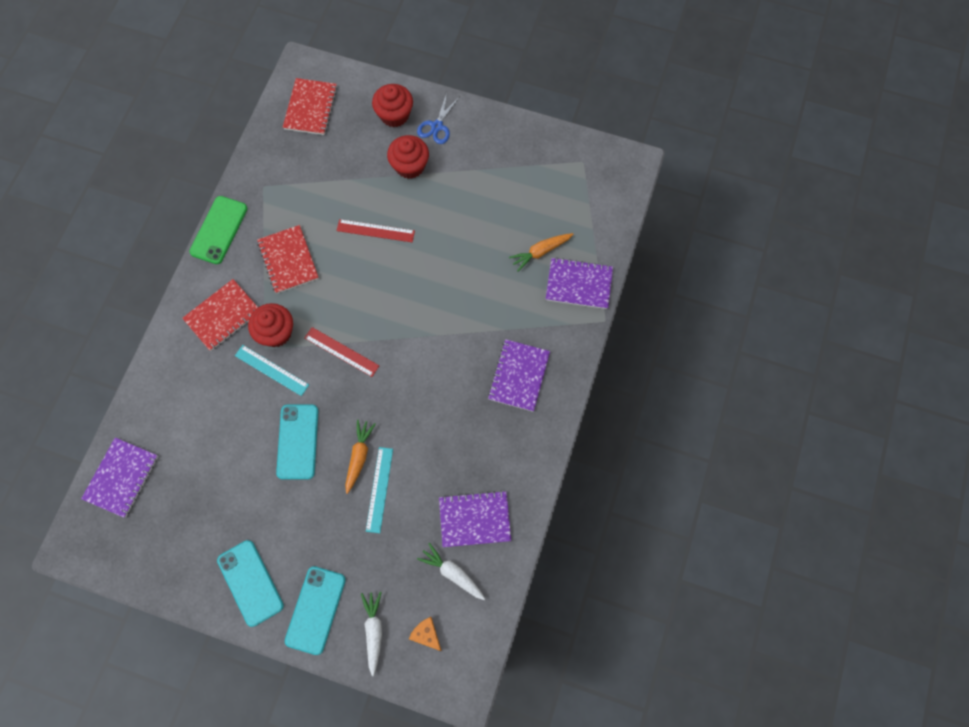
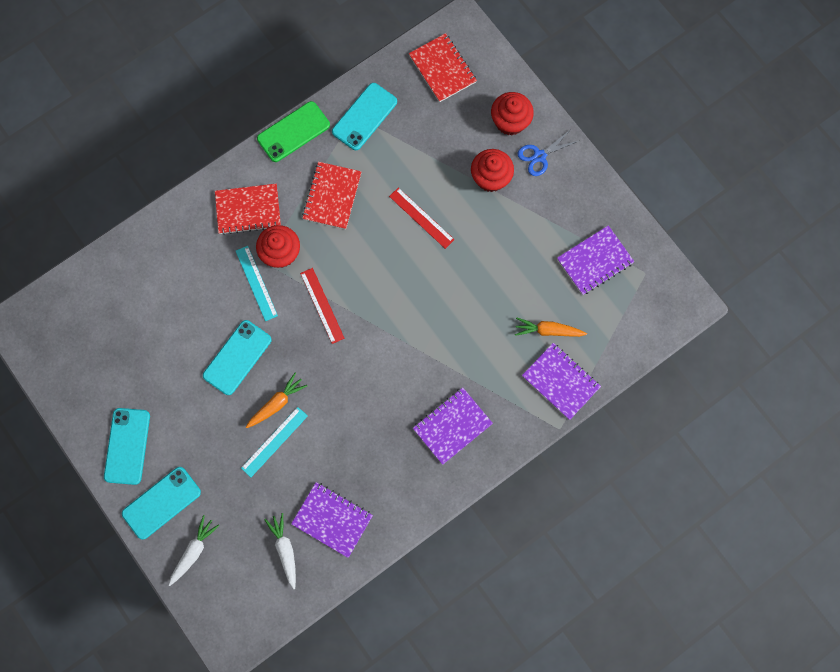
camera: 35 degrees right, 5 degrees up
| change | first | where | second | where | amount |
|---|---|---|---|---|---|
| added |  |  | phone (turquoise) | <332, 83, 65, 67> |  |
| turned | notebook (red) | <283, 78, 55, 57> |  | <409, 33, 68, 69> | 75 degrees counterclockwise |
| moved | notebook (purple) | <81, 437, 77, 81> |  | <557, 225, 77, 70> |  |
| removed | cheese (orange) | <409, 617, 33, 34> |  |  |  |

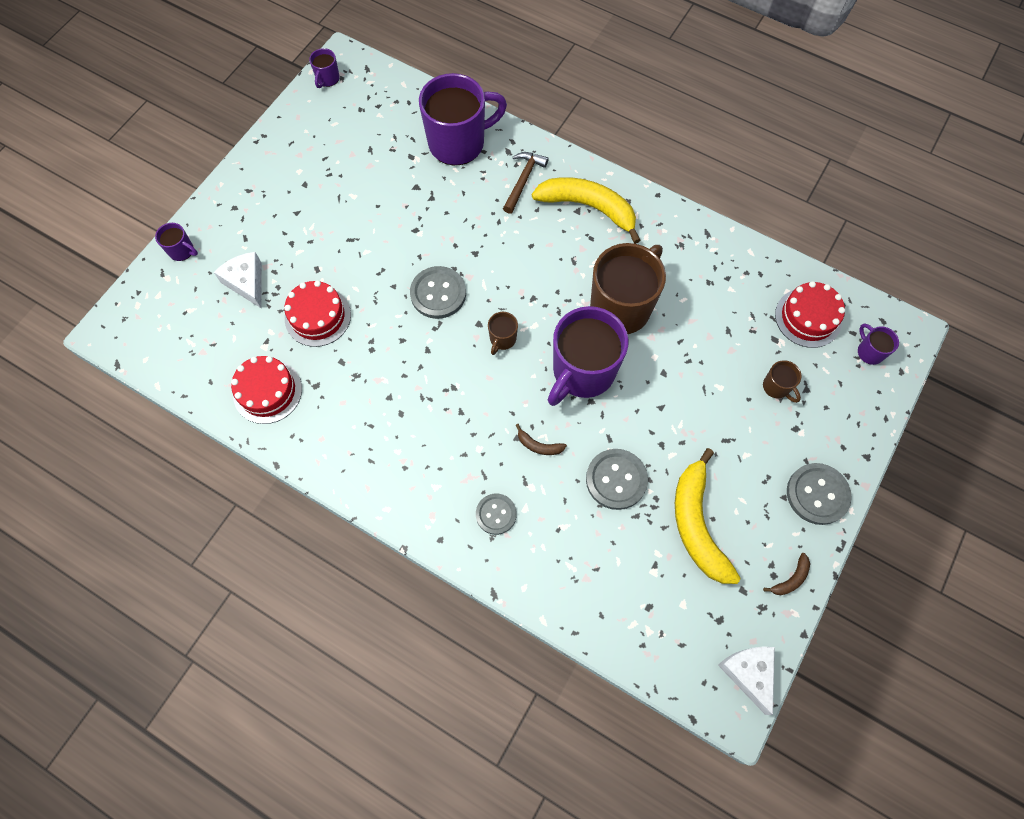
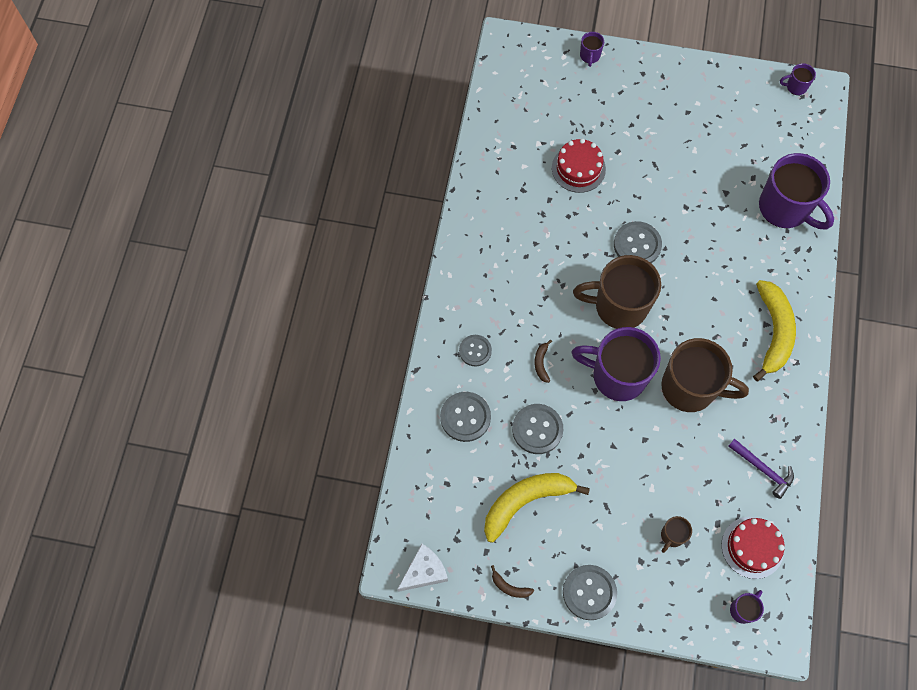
camera: 70 degrees right, 0 degrees up
| change | first | where | second | where | amount |
|---|---|---|---|---|---|
| added |  |  | button (grey) | <440, 392, 51, 50> |  |
| resized | mug (brown) | <488, 312, 30, 43> |  | <573, 255, 88, 74> | x2.32 |
| added |  |  | hammer (purple) | <728, 439, 66, 60> |  |
| removed | cheese (white) | <214, 252, 48, 56> |  |  |  |
| removed | cake (red) | <231, 356, 71, 68> |  |  |  |
| removed | hammer (brown) | <503, 152, 46, 62> |  |  |  |

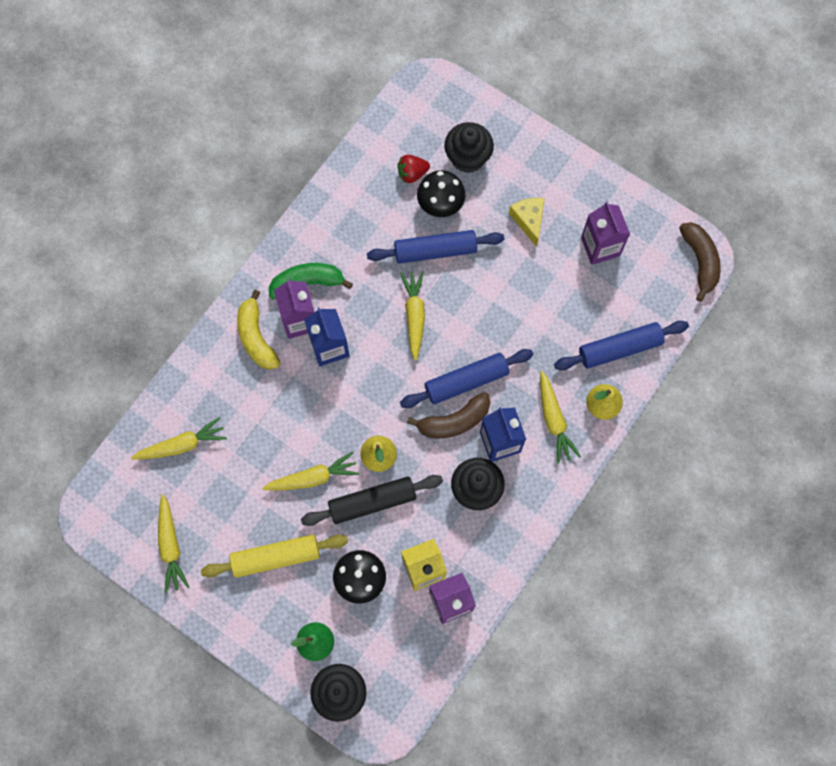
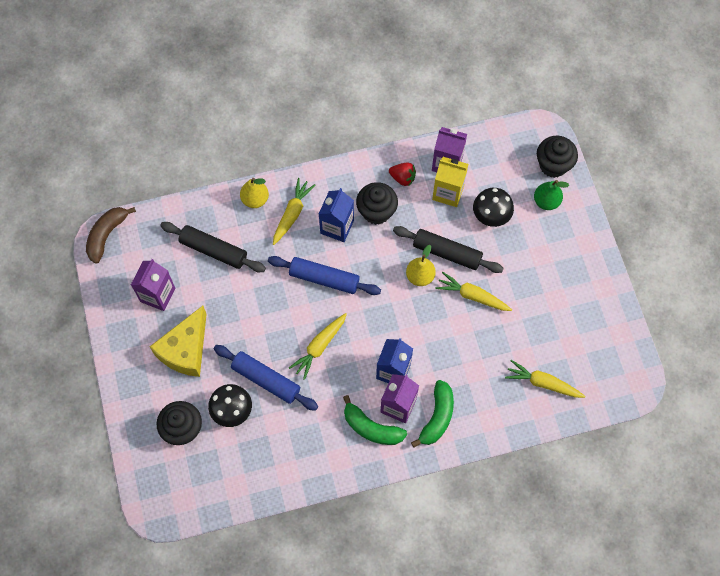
camera: 140 degrees left, 5 degrees down
| change | first | where | second | where | amount |
|---|---|---|---|---|---|
| resized | cheese (yellow) | <509, 198, 36, 49> |  | <150, 306, 57, 71> | x1.67 |
| added |  |  | rolling pin (black) | <160, 222, 106, 50> |  |
| moved | strawberry (red) | <398, 155, 32, 28> |  | <389, 162, 27, 24> |  |
| recoloured | banana (yellow) | <237, 290, 43, 80> | banana (green) | <411, 380, 43, 67> |  |
| removed | carrot (yellow) | <158, 494, 32, 99> |  |  |  |
| removed | rolling pin (yellow) | <201, 534, 147, 44> |  |  |  |
| removed | banana (brown) | <407, 392, 83, 47> |  |  |  |
| removed | rolling pin (blue) | <554, 321, 135, 49> |  |  |  |

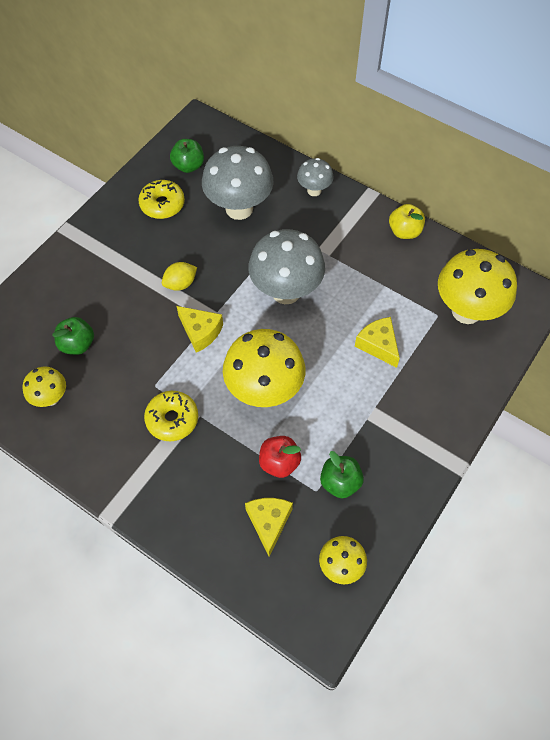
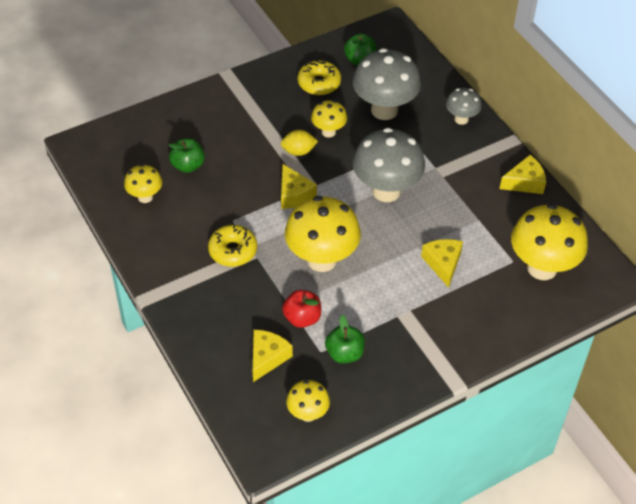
camera: 25 degrees right, 10 degrees down
| change | first | where | second | where | amount |
|---|---|---|---|---|---|
| added |  |  | mushroom (yellow) | <311, 100, 36, 38> |  |
| replaced | apple (yellow) | <389, 204, 36, 35> | cheese (yellow) | <499, 155, 47, 39> |  |

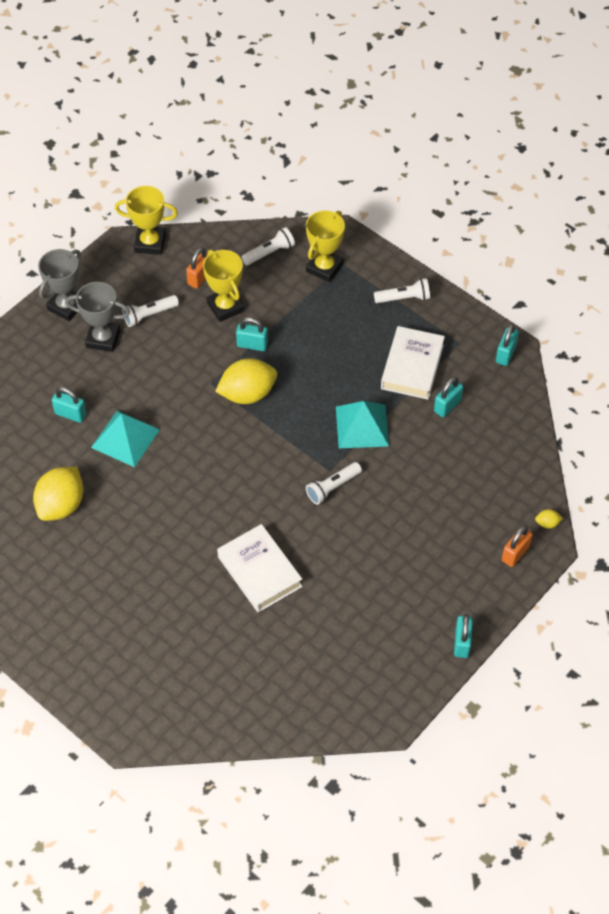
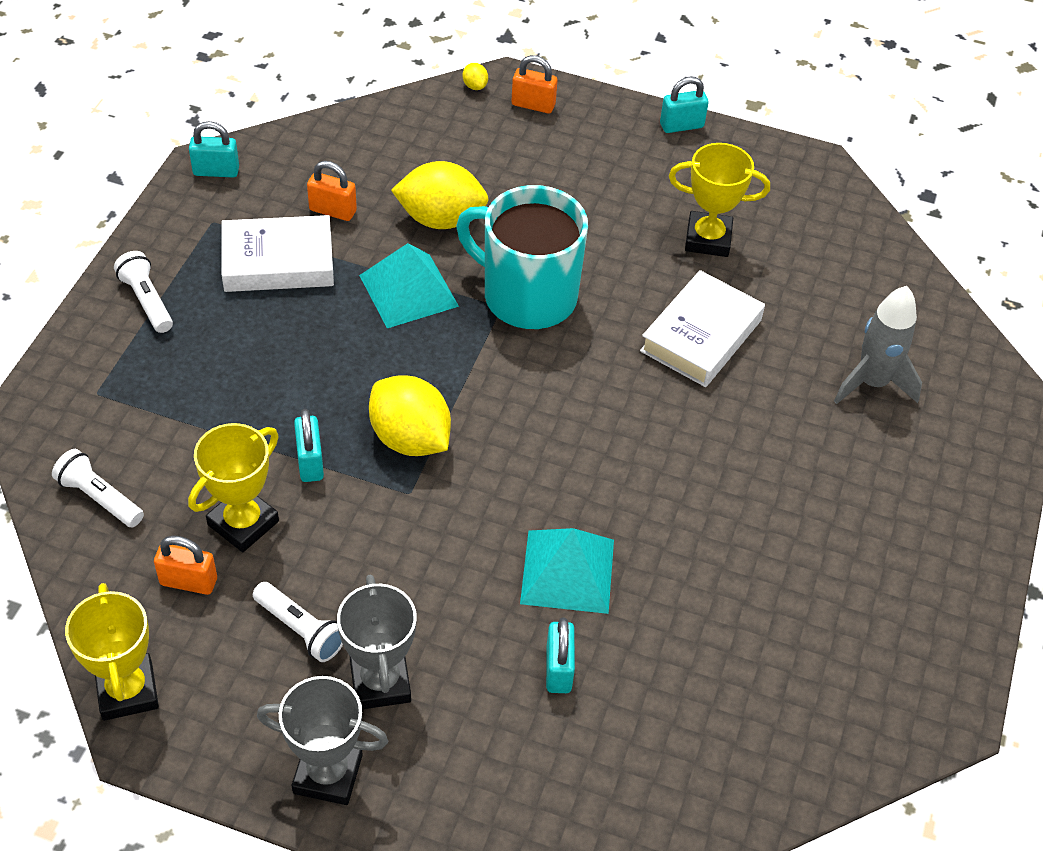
camera: 115 degrees left, 5 degrees down
| change | first | where | second | where | amount |
|---|---|---|---|---|---|
| recoloured | padlock (turquoise) | <434, 377, 29, 40> | padlock (orange) | <307, 161, 50, 60> |  |
| moved | lemon (yellow) | <33, 467, 51, 54> |  | <391, 161, 98, 68> |  |
| replaced | flashlight (white) | <306, 462, 56, 43> | mug (turquoise) | <456, 185, 132, 144> |  |
| moved | trophy (yellow) | <306, 210, 39, 72> |  | <669, 143, 101, 114> |  |
| added |  |  | rocket (grey) | <834, 286, 88, 118> |  |

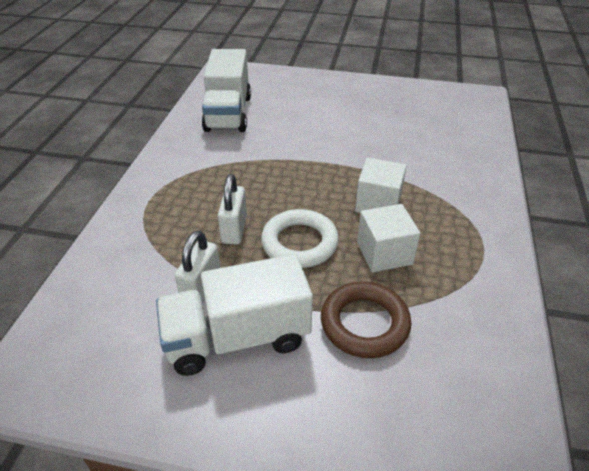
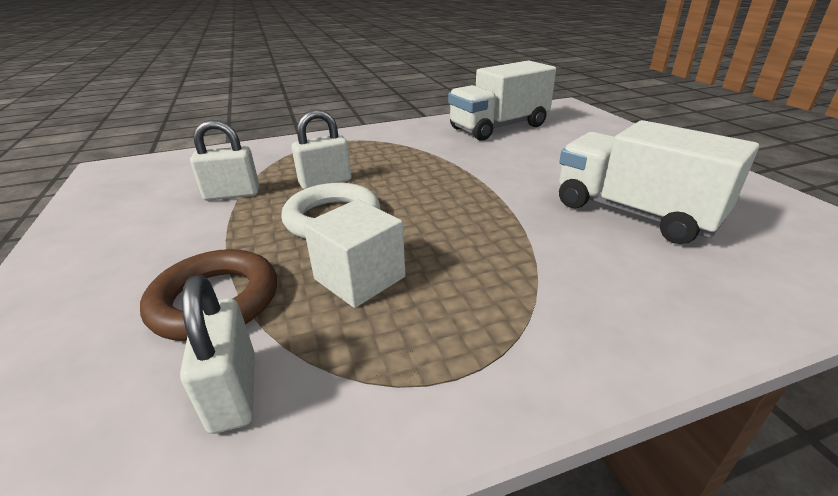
camera: 60 degrees right, 10 degrees down
| change | first | where | second | where | amount |
|---|---|---|---|---|---|
| added |  |  | padlock (white) | <180, 275, 75, 159> |  |
| moved | truck (white) | <156, 254, 157, 122> |  | <559, 120, 200, 124> |  |
| removed | cube (white) | <355, 158, 51, 55> |  |  |  |

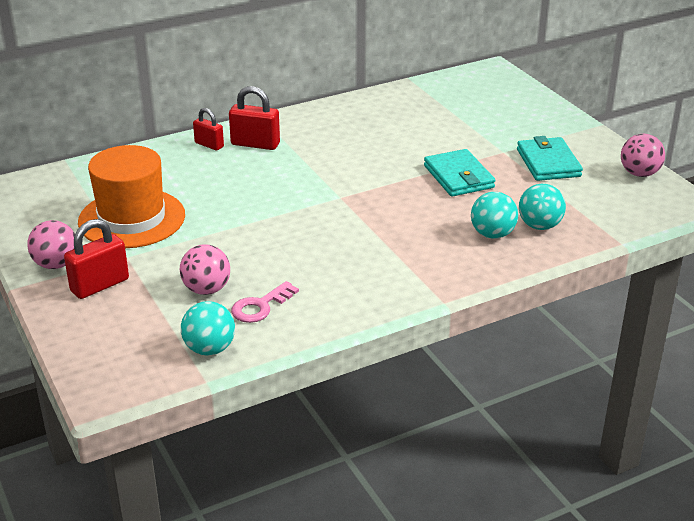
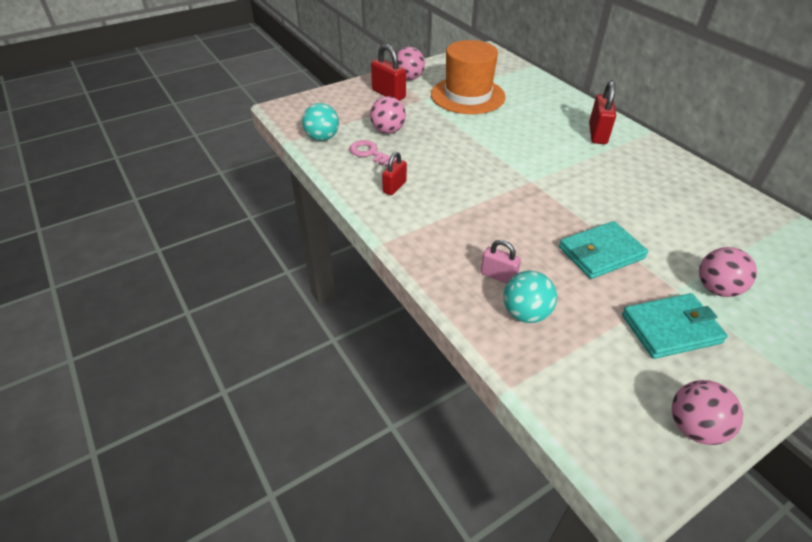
camera: 85 degrees right, 10 degrees up
| change | first | where | second | where | amount |
|---|---|---|---|---|---|
| moved | padlock (red) | <193, 108, 31, 43> |  | <382, 152, 25, 43> |  |
| replaced | ball (turquoise) | <471, 192, 47, 47> | padlock (pink) | <481, 240, 40, 43> |  |
| added |  |  | ball (pink) | <699, 247, 58, 50> |  |

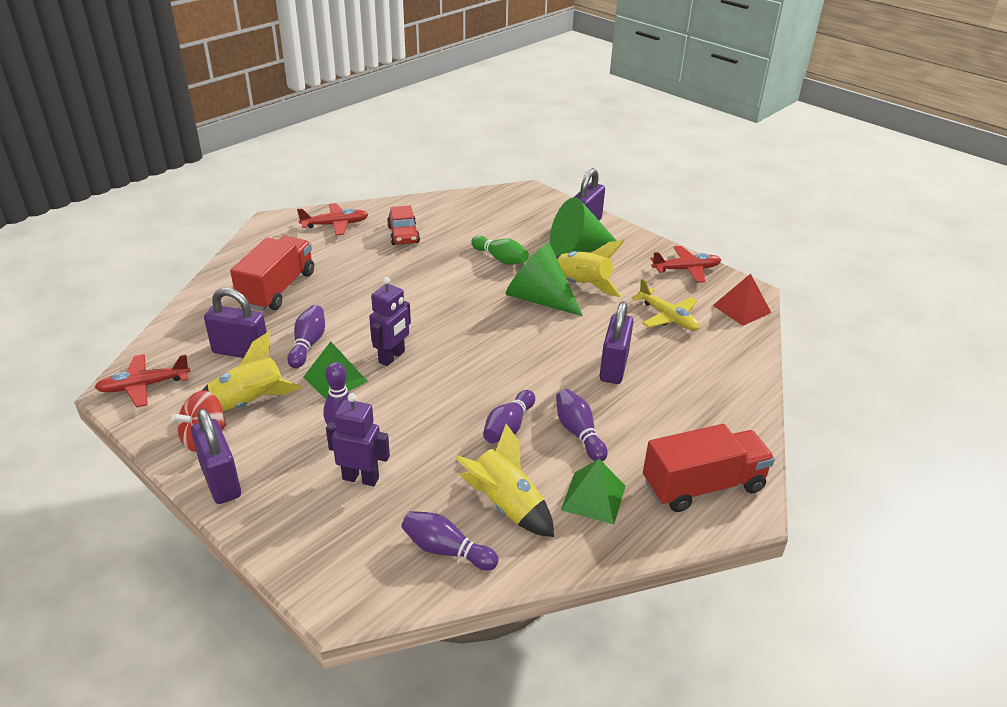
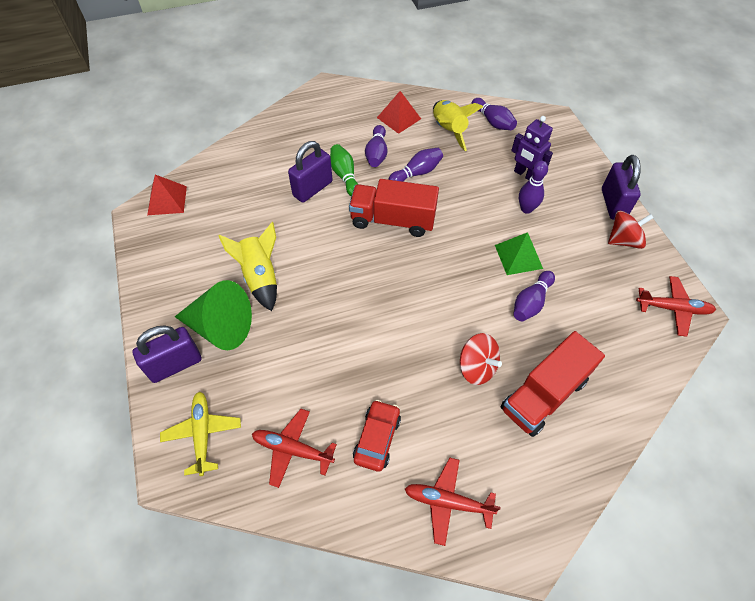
camera: 150 degrees left, 20 degrees up
| change | first | where | second | where | amount |
|---|---|---|---|---|---|
| moved | plane (yellow) | <632, 279, 68, 52> |  | <160, 392, 81, 84> |  |
| moved | plane (red) | <650, 246, 71, 37> |  | <252, 409, 85, 79> |  |
| moved | bowling pin (green) | <471, 236, 58, 29> |  | <330, 144, 28, 53> |  |
| moved | truck (red) | <643, 424, 132, 88> |  | <349, 179, 90, 58> |  |
| recoloured | pyramid (green) | <561, 459, 65, 65> | pyramid (red) | <377, 91, 44, 43> |  |
| added |  |  | spinning top (red) | <460, 333, 42, 52> |  |
| removed | rocket (yellow) | <202, 331, 100, 80> |  |  |  |
| removed | padlock (purple) | <204, 288, 63, 70> |  |  |  |
| removed | robot (purple) | <369, 277, 42, 89> |  |  |  |
| removed | cone (green) | <506, 243, 77, 73> |  |  |  |

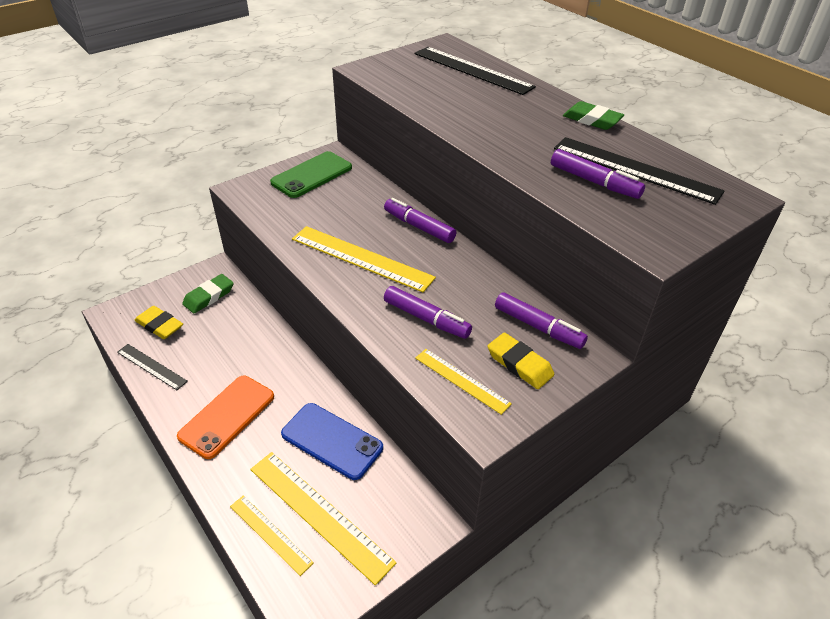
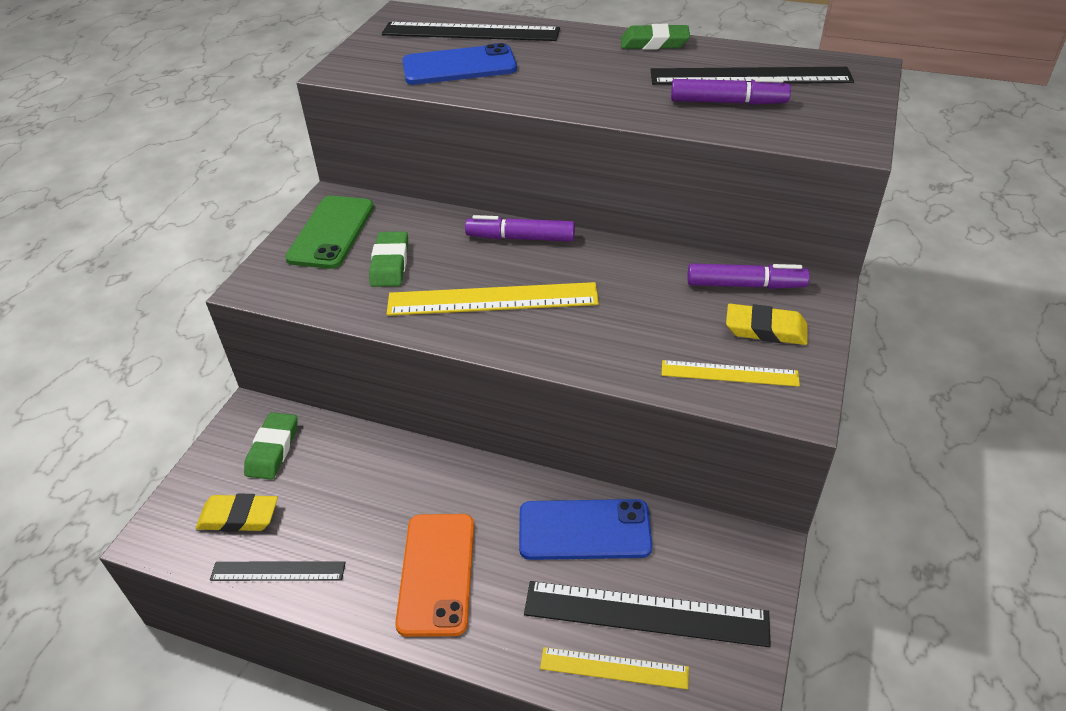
camera: 30 degrees left, 0 degrees up
| change | first | where | second | where | amount |
|---|---|---|---|---|---|
| added |  |  | eraser (green) | <369, 231, 39, 56> |  |
| added |  |  | phone (blue) | <402, 43, 115, 42> |  |
| recoloured | ruler (yellow) | <250, 452, 146, 134> | ruler (black) | <524, 581, 247, 66> |  |
| removed | marker (purple) | <384, 286, 88, 53> |  |  |  |

